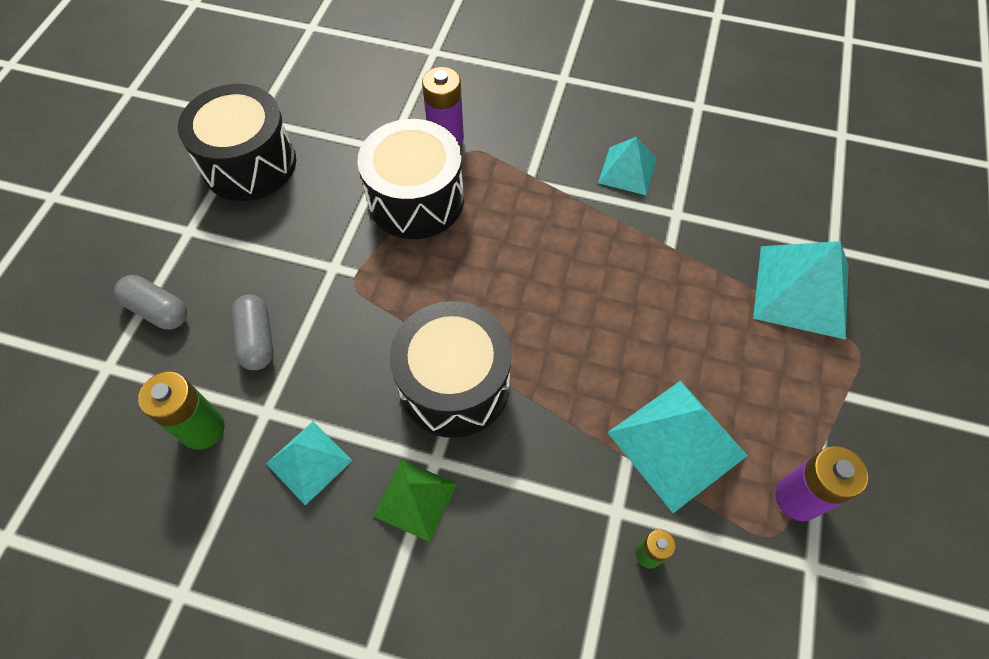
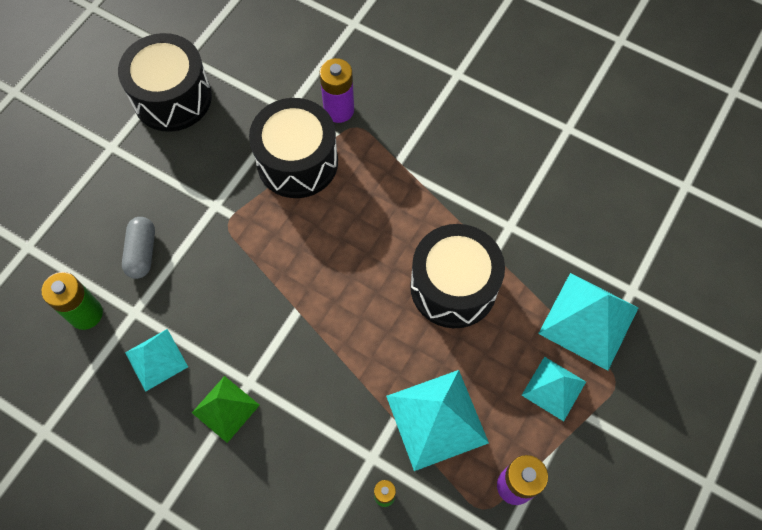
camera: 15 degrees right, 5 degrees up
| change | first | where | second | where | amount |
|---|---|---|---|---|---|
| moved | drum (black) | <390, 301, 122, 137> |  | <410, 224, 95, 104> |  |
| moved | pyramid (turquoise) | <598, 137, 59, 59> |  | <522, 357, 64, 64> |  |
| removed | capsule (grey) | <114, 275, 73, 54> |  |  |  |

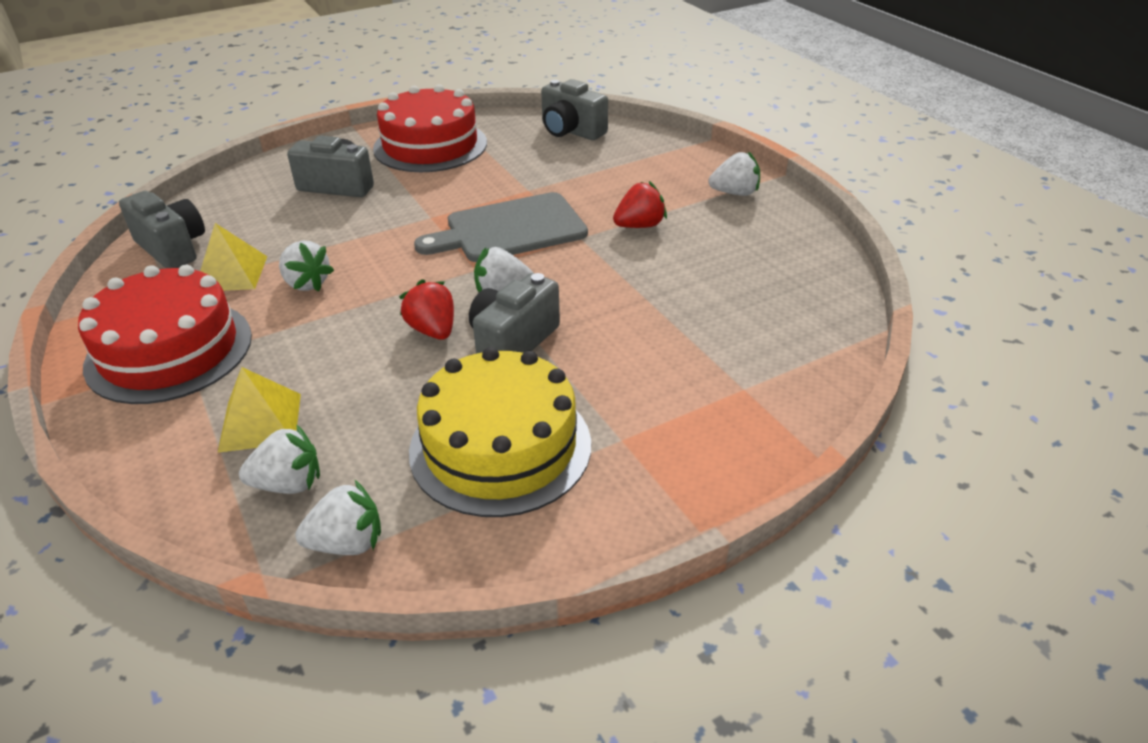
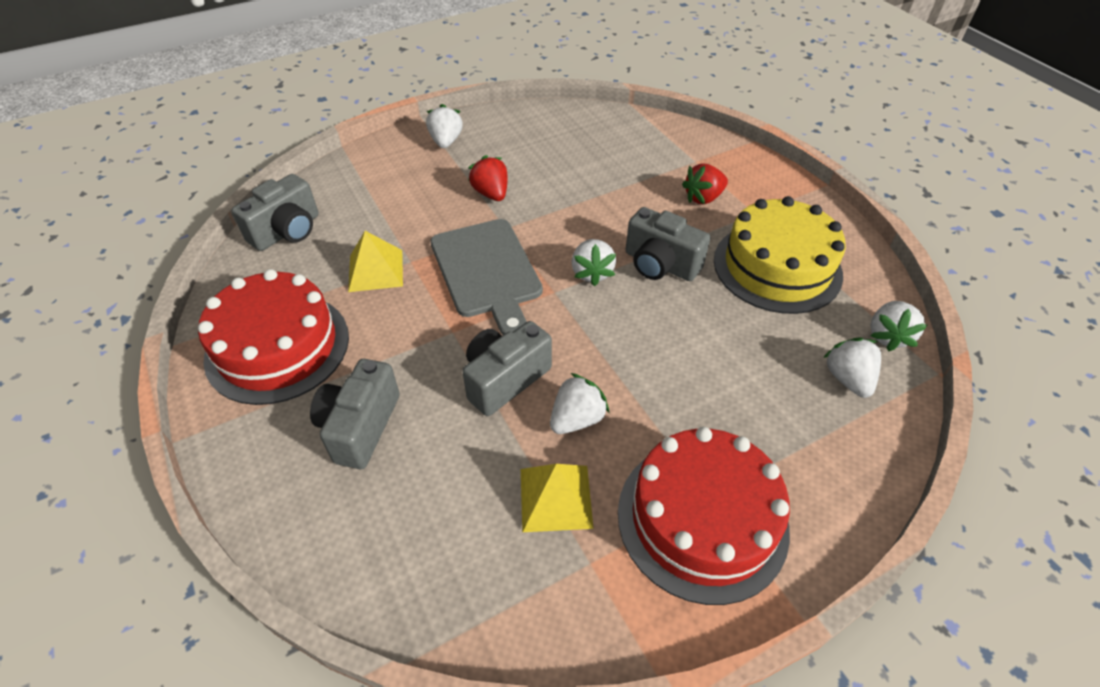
camera: 90 degrees left, 10 degrees up
| change | first | where | second | where | amount |
|---|---|---|---|---|---|
| moved | pyramid (yellow) | <218, 367, 83, 86> |  | <348, 231, 55, 61> |  |
| moved | camera (grey) | <119, 191, 86, 77> |  | <462, 321, 90, 95> |  |
| moved | strawberry (red) | <399, 279, 55, 61> |  | <682, 163, 46, 41> |  |
| turned | strawberry (white) | <295, 479, 86, 76> |  | <870, 301, 58, 50> | 150 degrees counterclockwise |

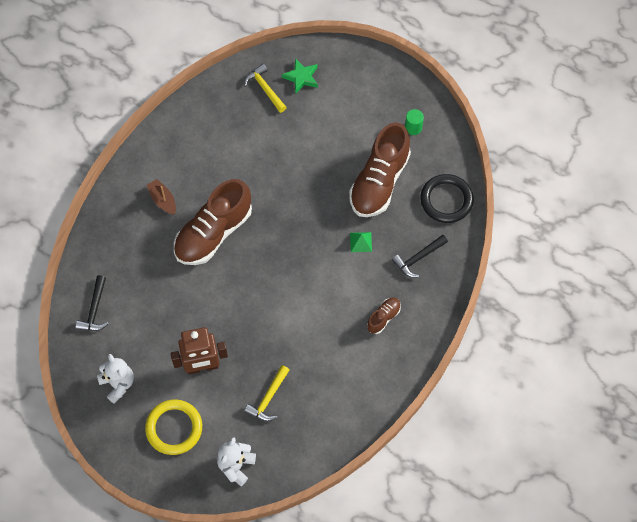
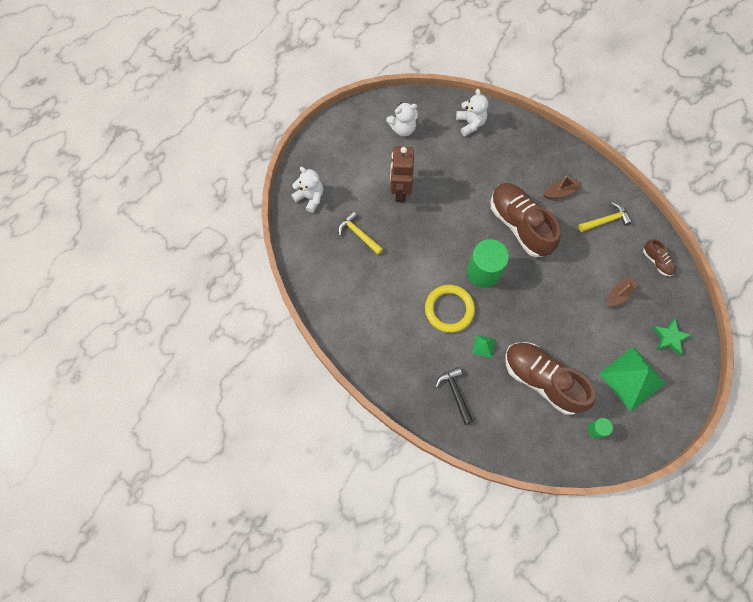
camera: 105 degrees right, 5 degrees up
| change | first | where | second | where | amount |
|---|---|---|---|---|---|
| moved | ring (yellow) | <145, 400, 57, 55> |  | <425, 285, 50, 48> |  |
| replaced | hammer (black) | <75, 275, 34, 56> | teddy bear (white) | <456, 89, 32, 47> |  |
| added |  |  | cylinder (green) | <467, 239, 42, 49> |  |
| moved | hammer (yellow) | <244, 64, 43, 49> |  | <578, 202, 54, 30> |  |
| added |  |  | pyramid (green) | <599, 346, 67, 65> |  |
| added |  |  | boat (brown) | <607, 276, 31, 30> |  |
| moved | shoe (brown) | <367, 298, 34, 36> |  | <643, 239, 33, 37> |  |
| removed | ring (black) | <420, 174, 54, 49> |  |  |  |

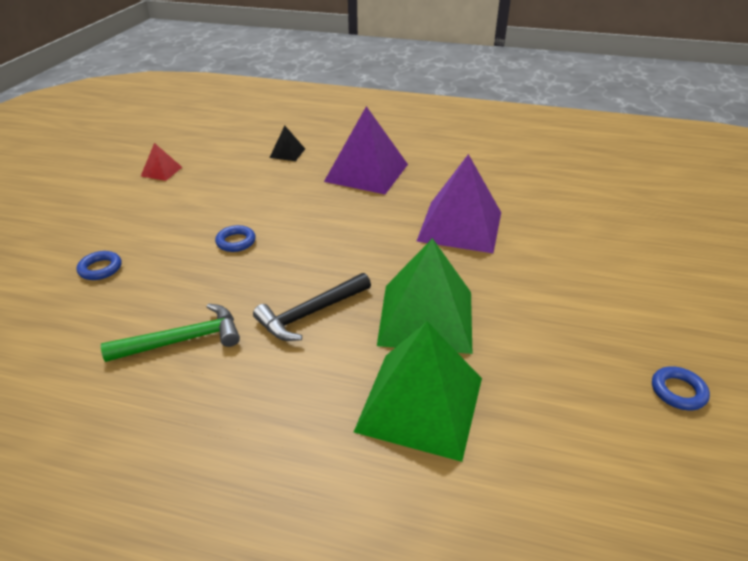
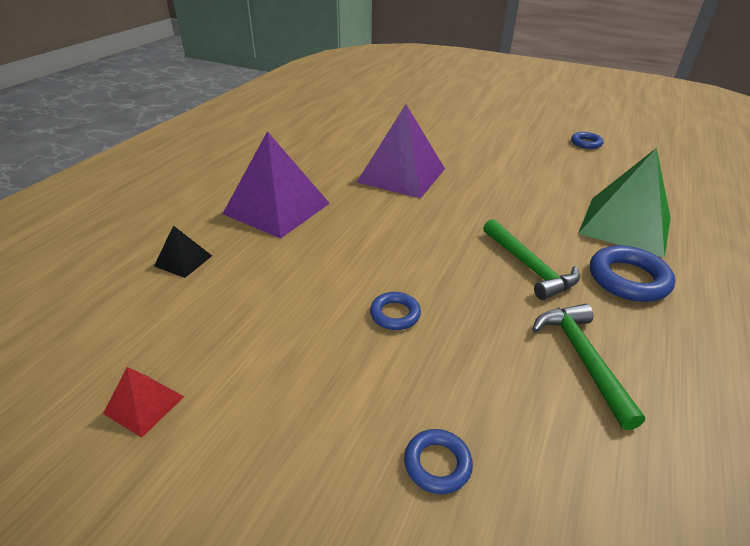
camera: 80 degrees left, 0 degrees up
| change | first | where | second | where | amount |
|---|---|---|---|---|---|
| recoloured | hammer (black) | <253, 273, 118, 68> | hammer (green) | <483, 219, 97, 81> |  |
| added |  |  | ring (blue) | <590, 245, 85, 57> |  |
| removed | pyramid (green) | <377, 238, 95, 116> |  |  |  |

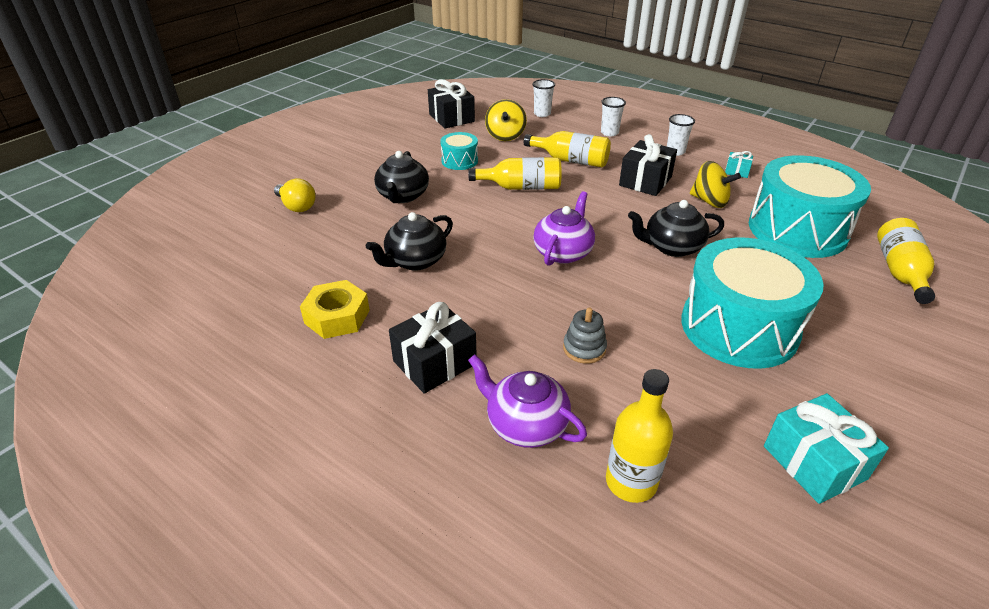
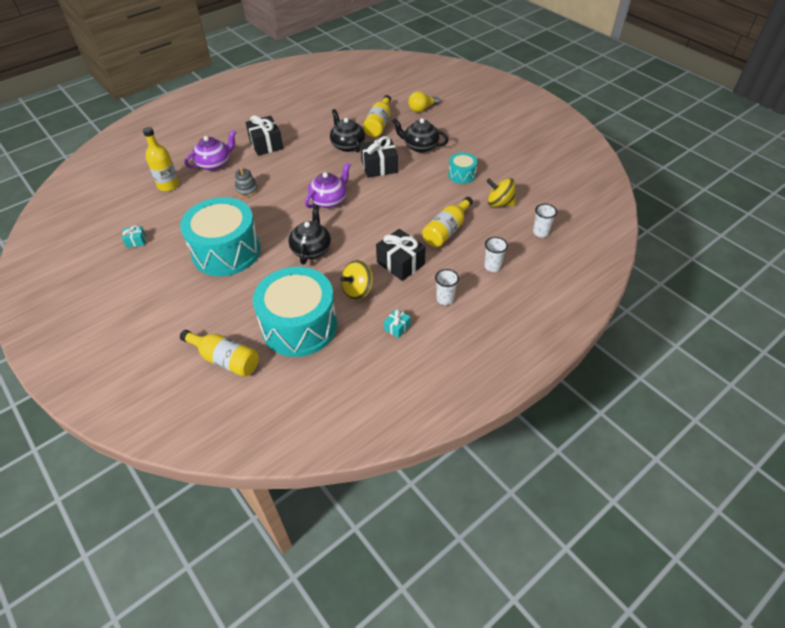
camera: 105 degrees right, 10 degrees up
| change | first | where | second | where | amount |
|---|---|---|---|---|---|
| resized | gift (turquoise) | <764, 393, 125, 111> |  | <122, 225, 24, 23> | x0.51 |
| turned | teapot (purple) | <533, 191, 62, 75> |  | <305, 163, 46, 45> | 90 degrees counterclockwise |
| moved | gift (black) | <428, 79, 47, 49> |  | <361, 136, 37, 42> |  |
| moved | bottle (yellow) | <468, 157, 94, 33> |  | <363, 95, 28, 42> |  |
| removed | nut (yellow) | <300, 280, 70, 59> |  |  |  |

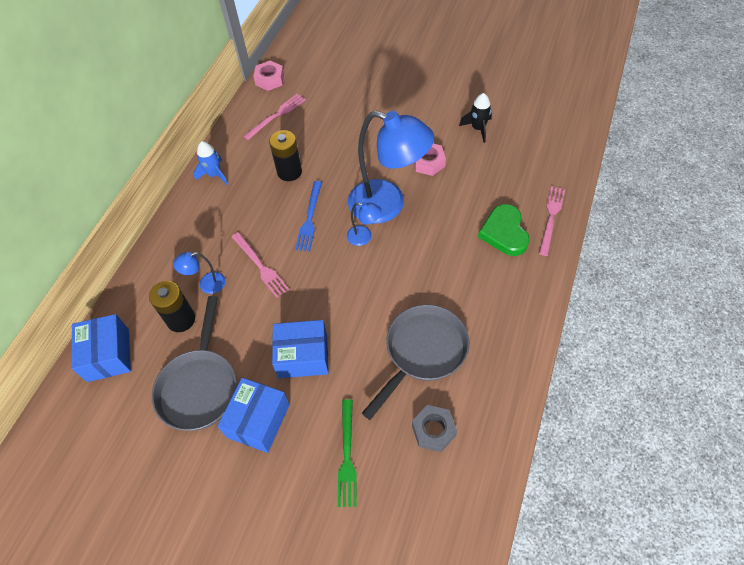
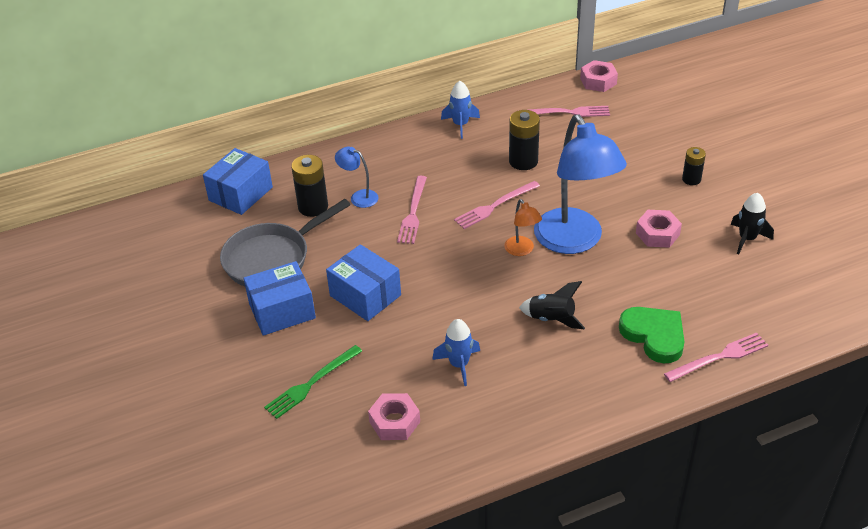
camera: 45 degrees right, 15 degrees down
| change | first | where | second | where | amount |
|---|---|---|---|---|---|
| recoloured | nut (grey) | <412, 405, 45, 47> | nut (pink) | <368, 393, 52, 47> |  |
| replaced | pan (grey) | <362, 305, 108, 115> | rocket (blue) | <432, 319, 48, 67> |  |
| recoloured | fork (blue) | <295, 181, 27, 71> | fork (pink) | <454, 181, 86, 48> |  |
| recoloured | lamp (blue) | <347, 202, 35, 44> | lamp (orange) | <504, 199, 38, 57> |  |
| added |  |  | rocket (black) | <519, 281, 66, 48> |  |
| turned | heart (green) | <478, 204, 52, 52> |  | <619, 307, 66, 56> | 105 degrees clockwise |
| added |  |  | battery (black) | <682, 147, 24, 38> |  |

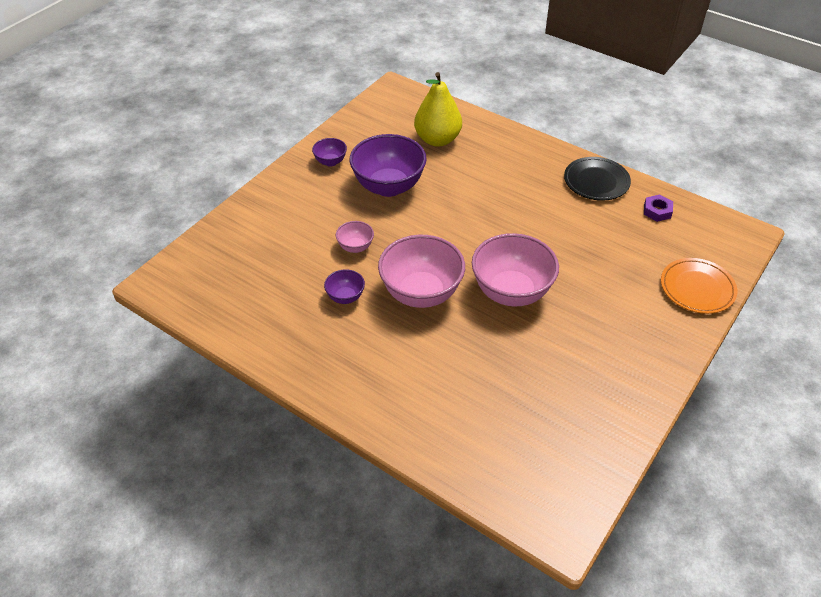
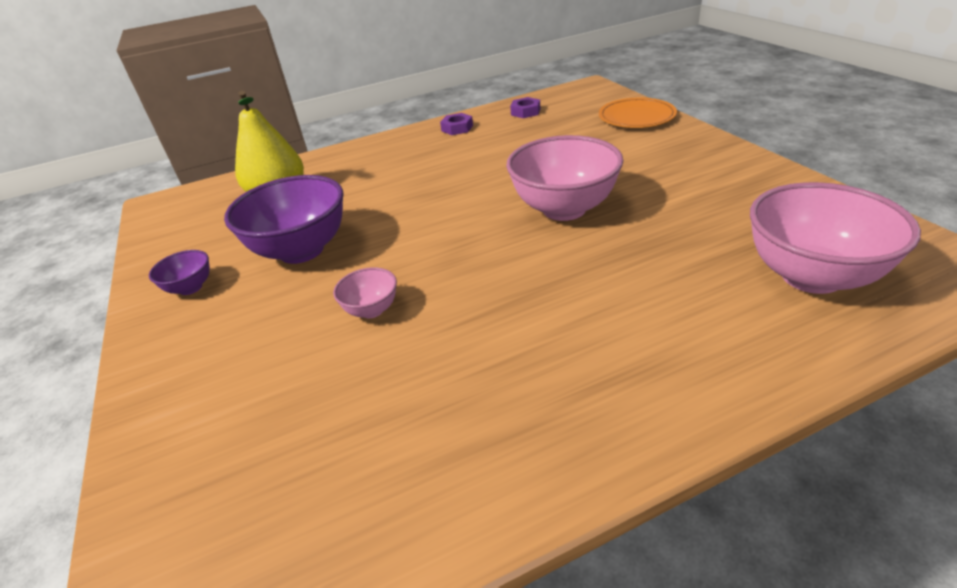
camera: 55 degrees left, 10 degrees down
| change | first | where | second | where | amount |
|---|---|---|---|---|---|
| replaced | plate (black) | <564, 157, 67, 44> | nut (purple) | <440, 113, 33, 22> |  |
| moved | bowl (pink) | <378, 235, 87, 73> |  | <750, 182, 171, 112> |  |
| removed | bowl (purple) | <324, 269, 41, 35> |  |  |  |

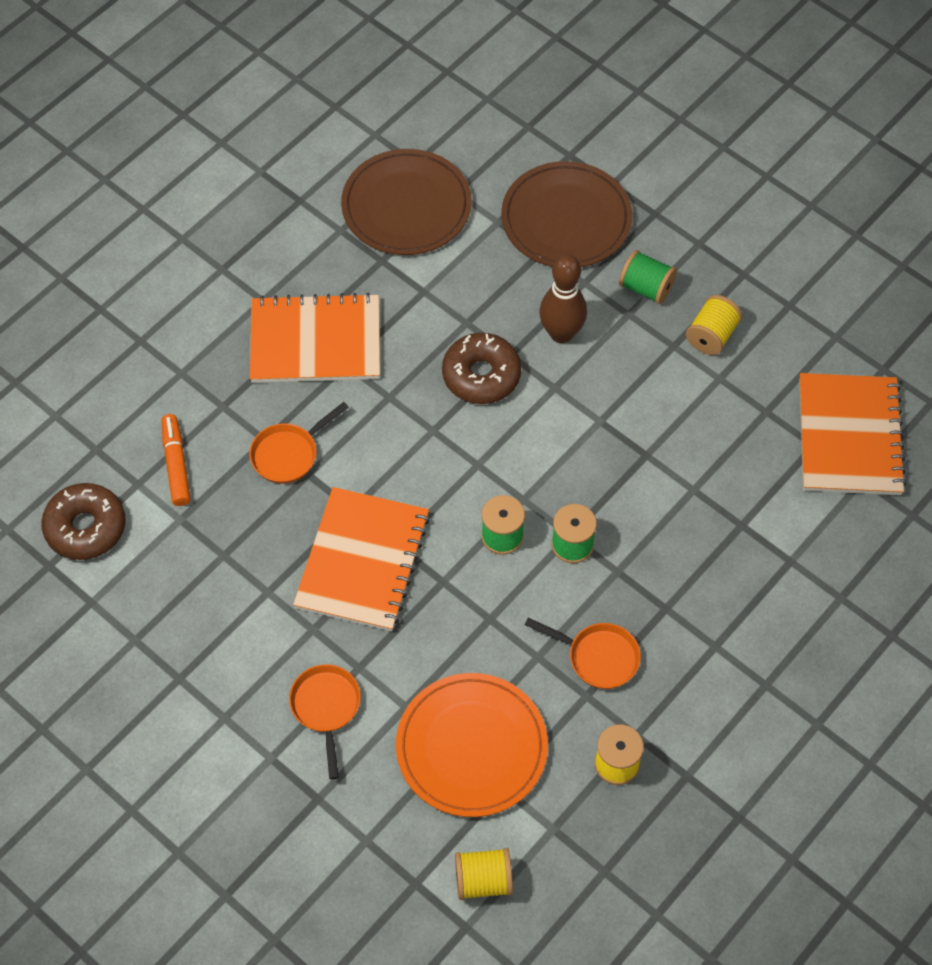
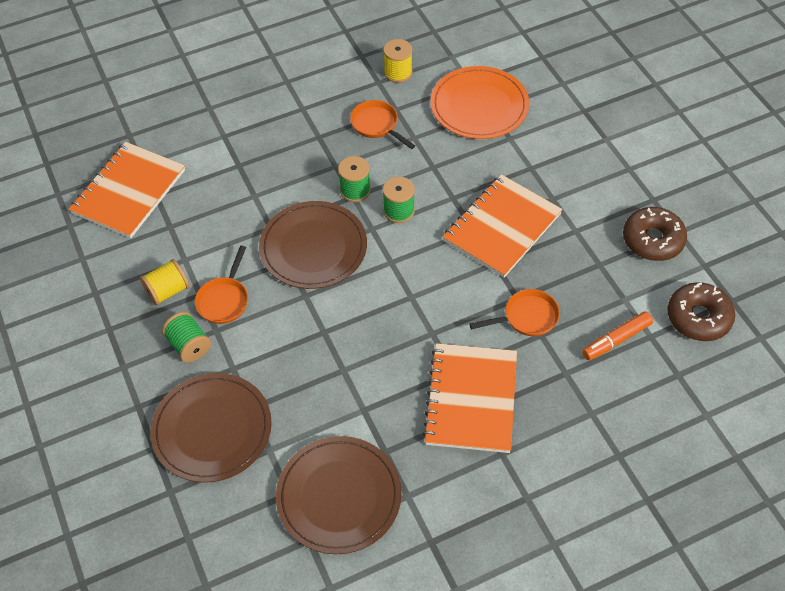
camera: 155 degrees left, 5 degrees down
| change | first | where | second | where | amount |
|---|---|---|---|---|---|
| moved | pan (orange) | <289, 664, 72, 115> |  | <195, 246, 53, 78> |  |
| added |  |  | plate (brown) | <259, 201, 108, 88> |  |
| turned | notebook (orange) | <250, 293, 130, 90> |  | <423, 343, 94, 110> | 75 degrees clockwise |
| turned | marker (orange) | <161, 414, 30, 92> |  | <582, 311, 71, 49> | 45 degrees clockwise |
| moved | donut (brown) | <442, 333, 79, 71> |  | <623, 207, 64, 54> |  |
| removed | spool (yellow) | <455, 848, 58, 52> |  |  |  |
| removed | bowling pin (brown) | <539, 254, 48, 89> |  |  |  |

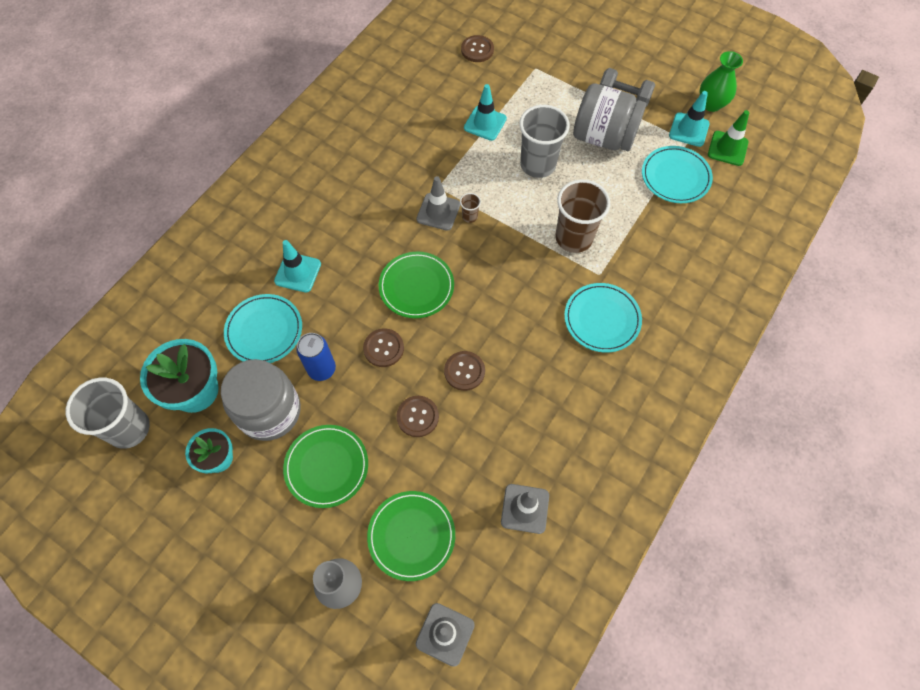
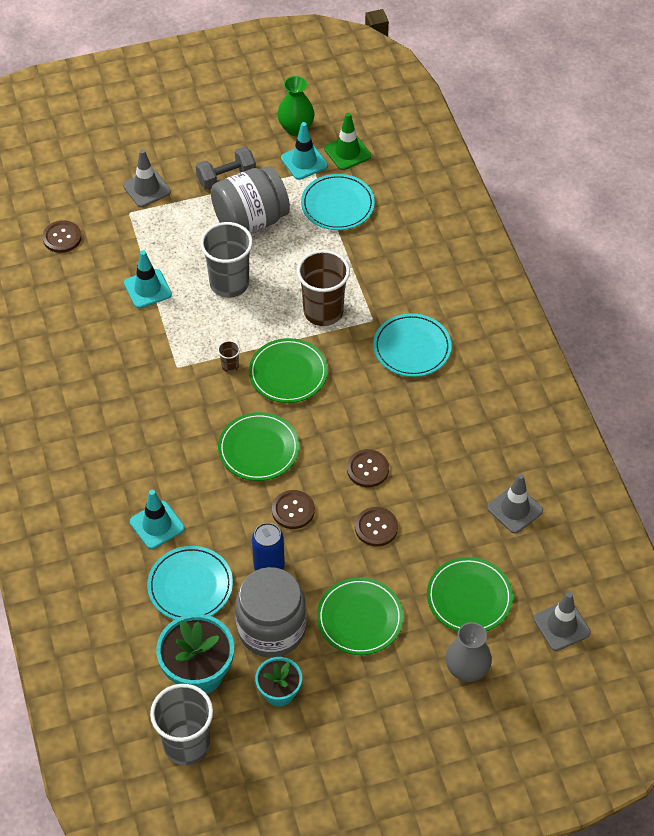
camera: 50 degrees left, 10 degrees down
| change | first | where | second | where | amount |
|---|---|---|---|---|---|
| moved | traffic cone (grey) | <416, 176, 44, 55> |  | <123, 149, 48, 58> |  |
| added |  |  | plate (green) | <249, 338, 79, 65> |  |

